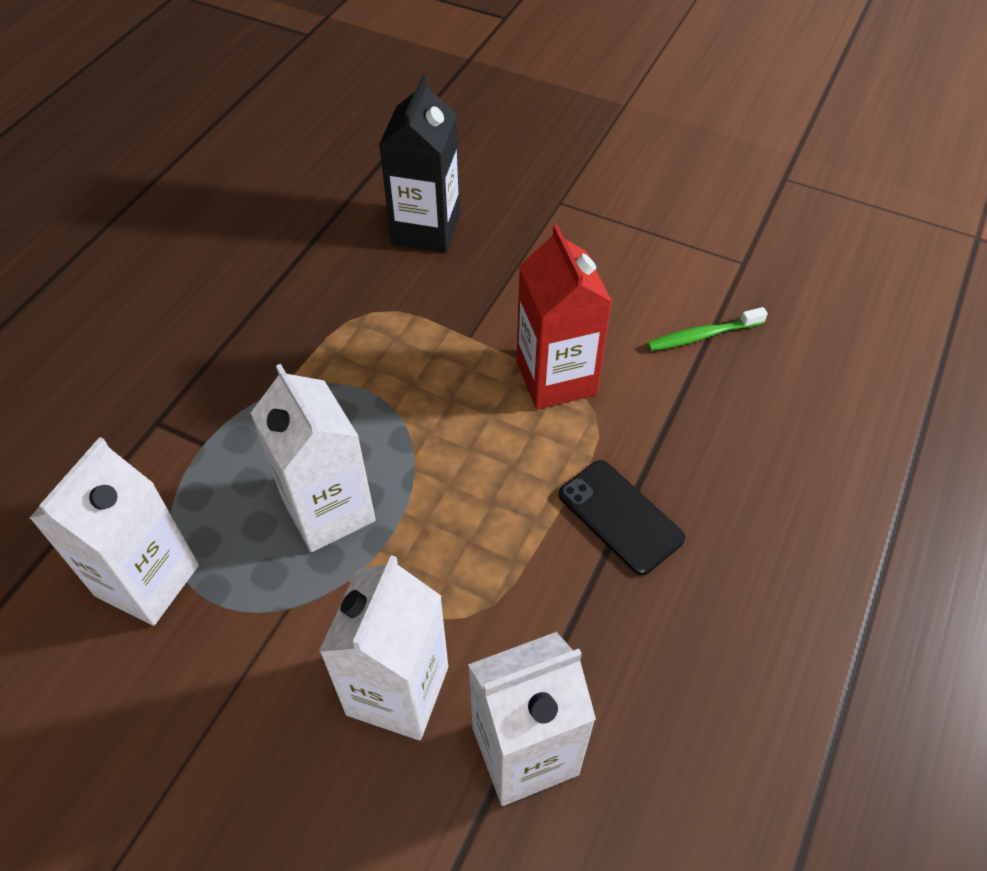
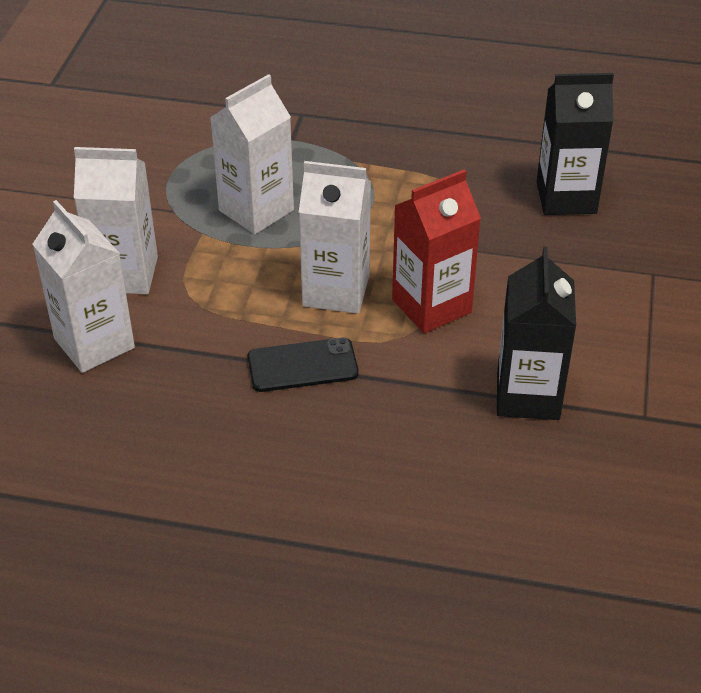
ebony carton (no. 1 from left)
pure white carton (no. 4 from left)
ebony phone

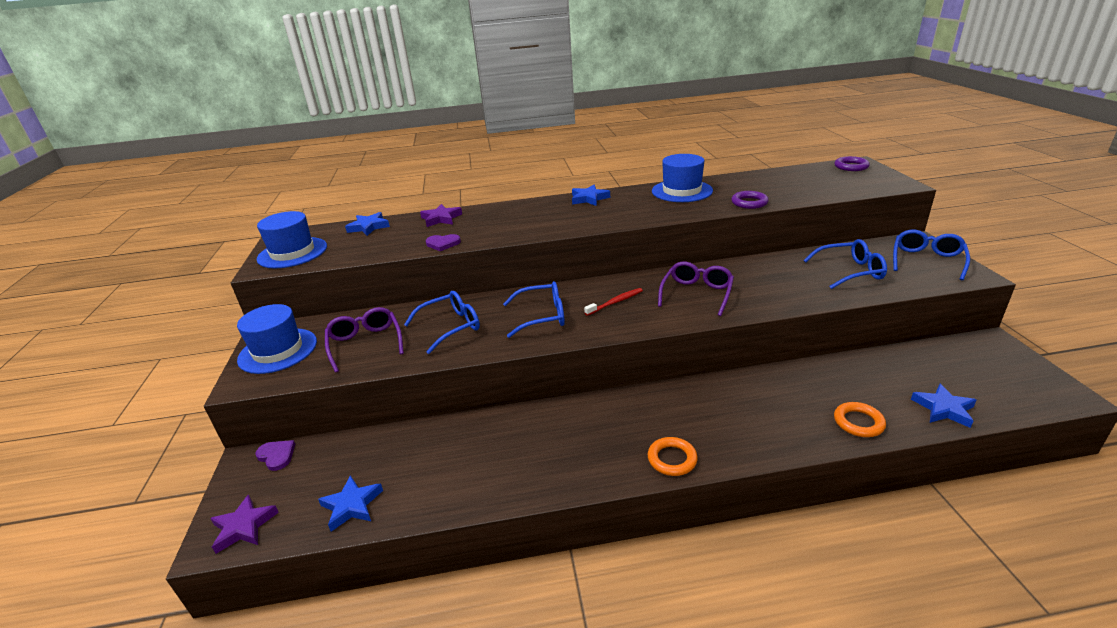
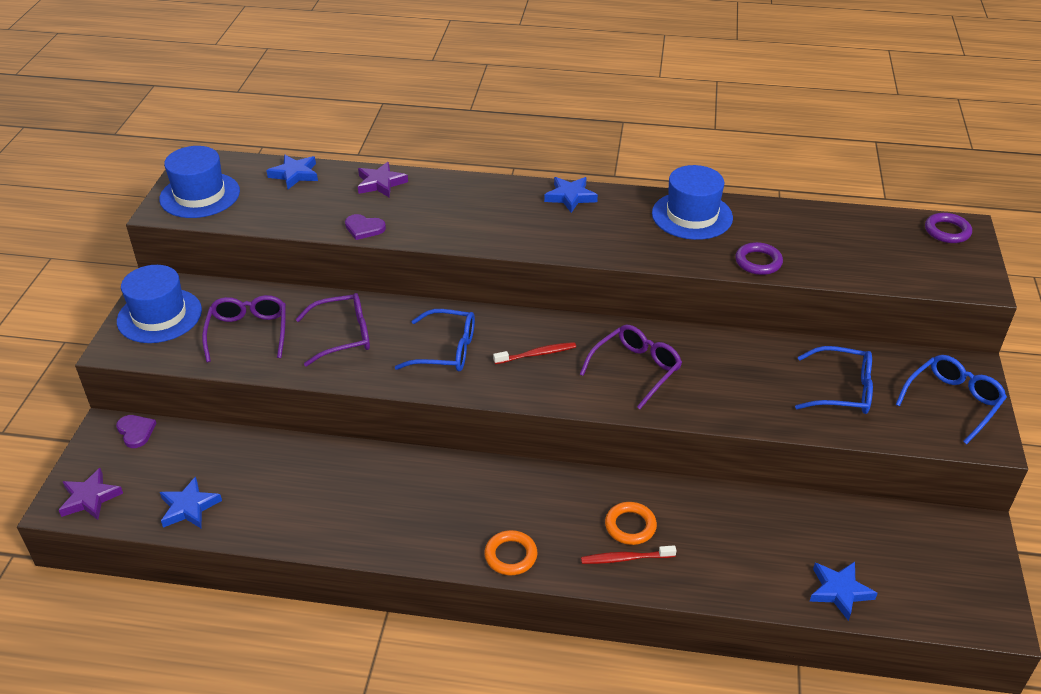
violet glasses (no. 2 from left)
orange-coloured hoop (no. 2 from left)
crimson dental brush (no. 2 from left)

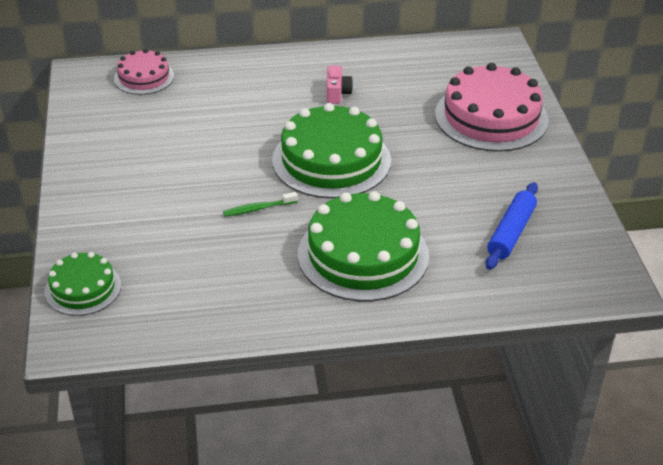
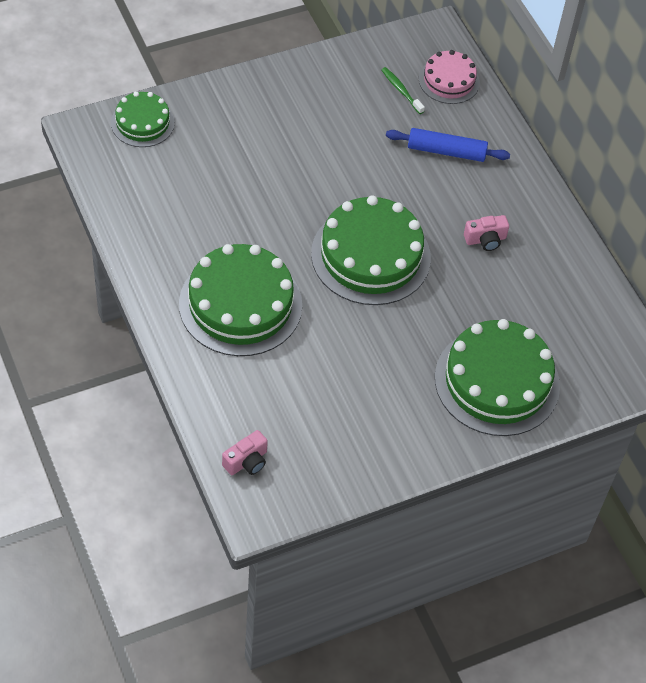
emerald gateau (no. 4 from left)
royal blue pastry roller
emerald dental brush
rose-pink compact camera (no. 1 from left)

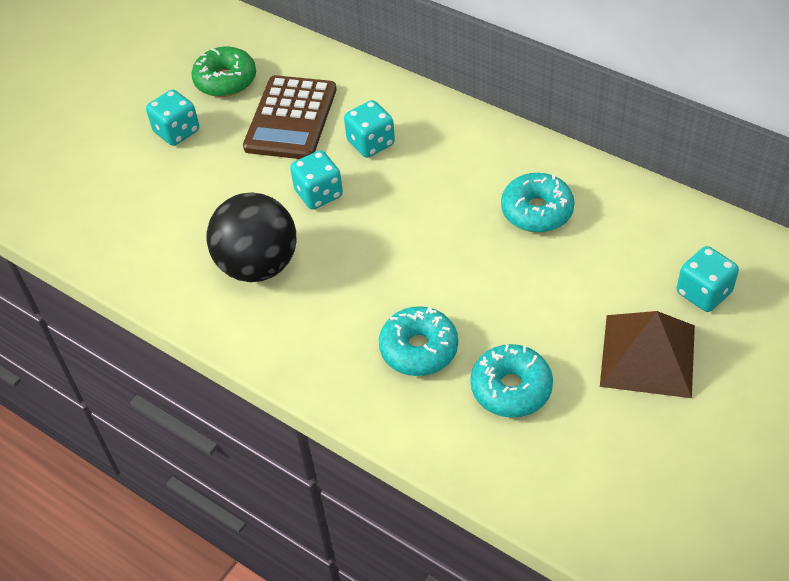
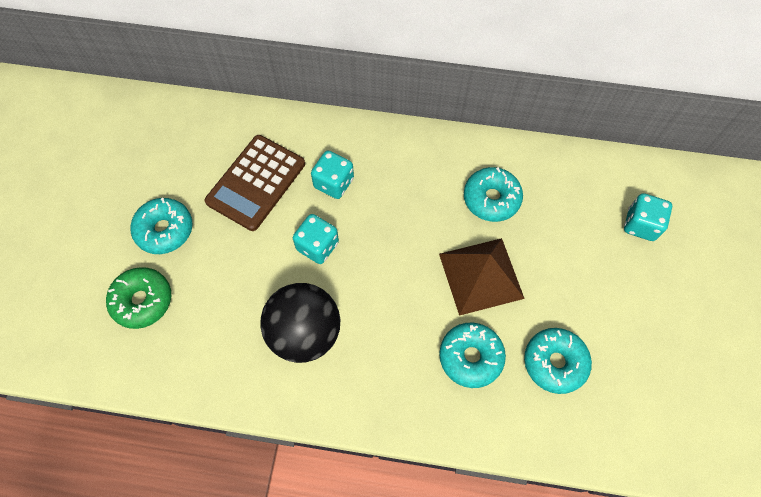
emerald donut
russet pocket calculator
turquoise donut (no. 1 from left)
russet pyramid

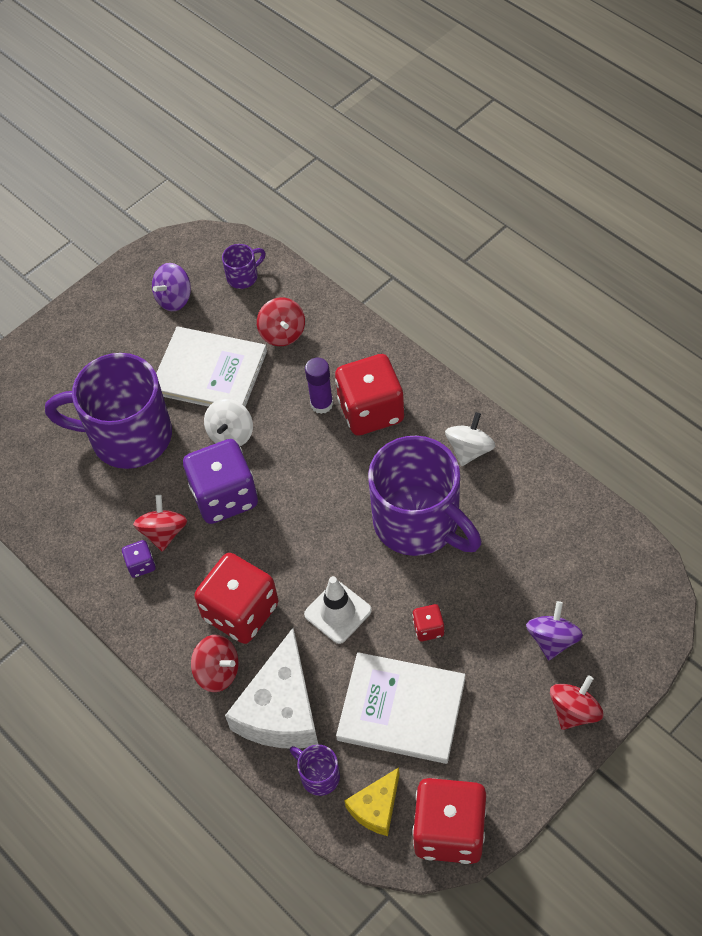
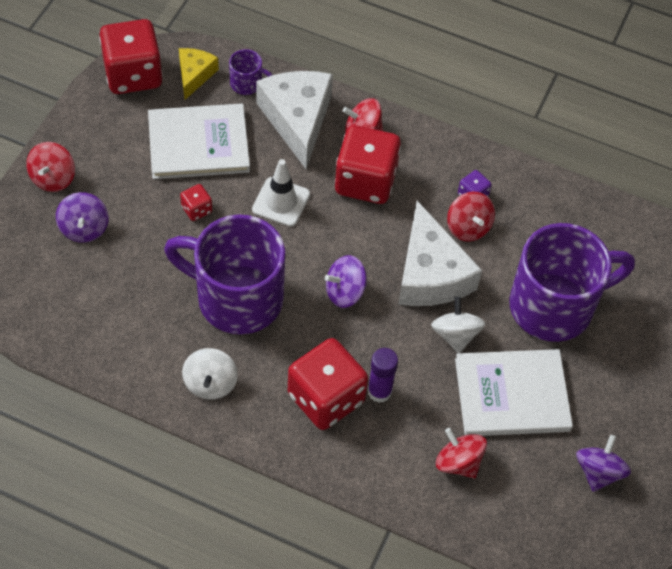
violet coffee mug (no. 2 from left in the first image)
pure white cheese (no. 2 from left)
violet toy top (no. 2 from left)

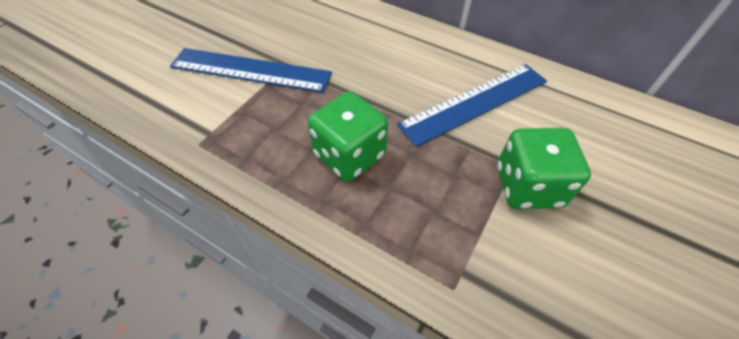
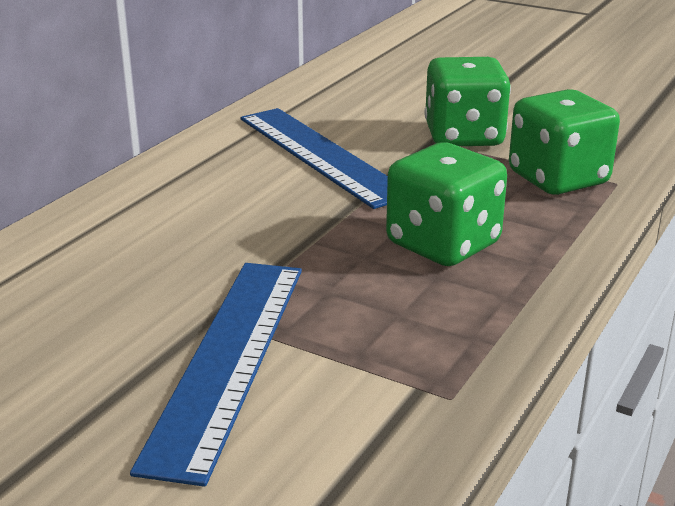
emerald die (no. 3 from left)

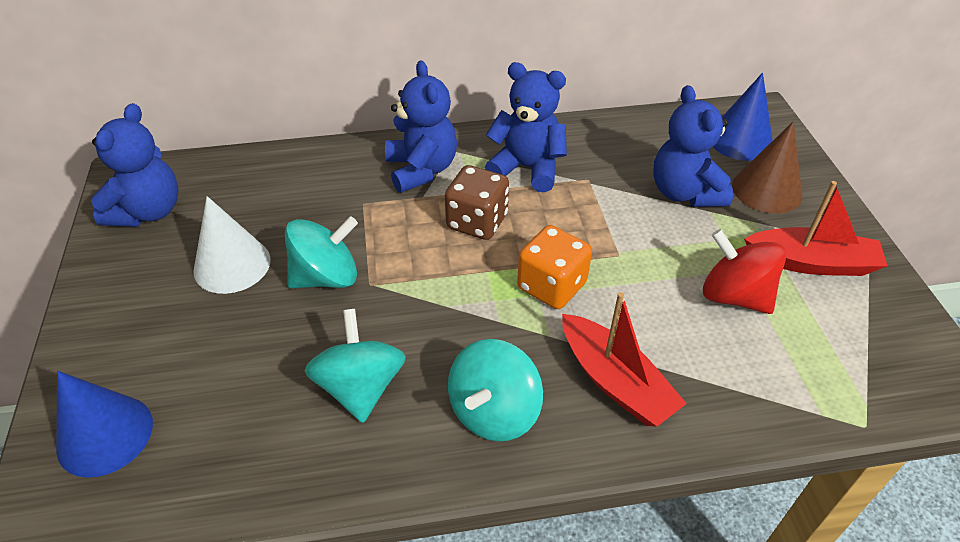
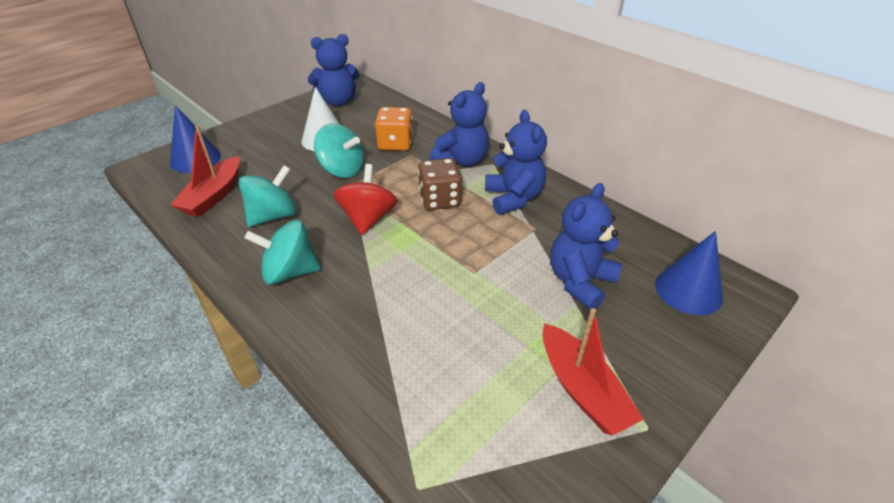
russet cone shape
orange-coloured die
crimson toy top
crimson sailboat (no. 1 from left)

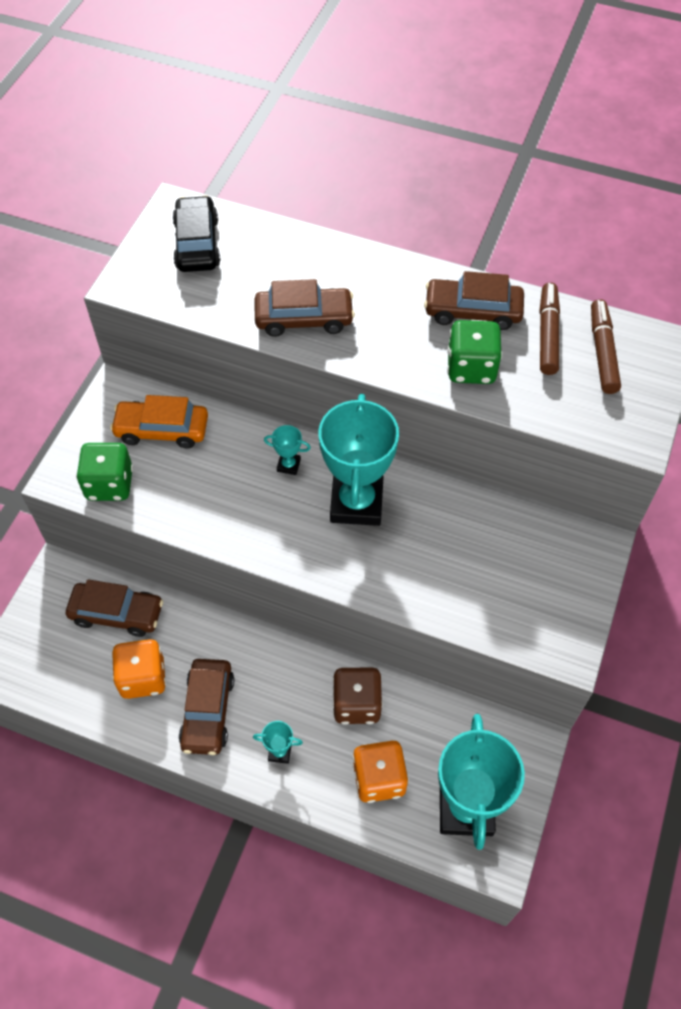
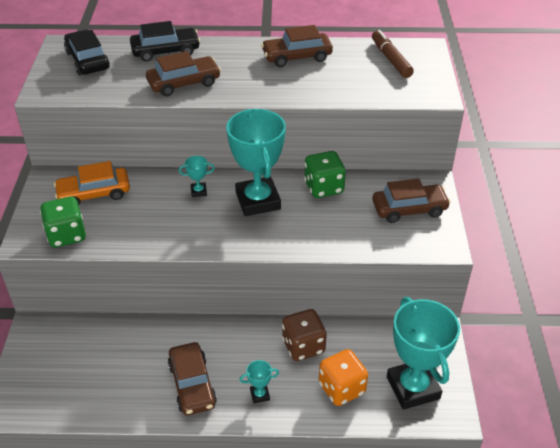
russet marker (no. 1 from left in the first image)
emerald die (no. 2 from left)
russet toy car (no. 4 from left)
orange-coloured die (no. 1 from left in the first image)
ebony toy car (no. 2 from left)

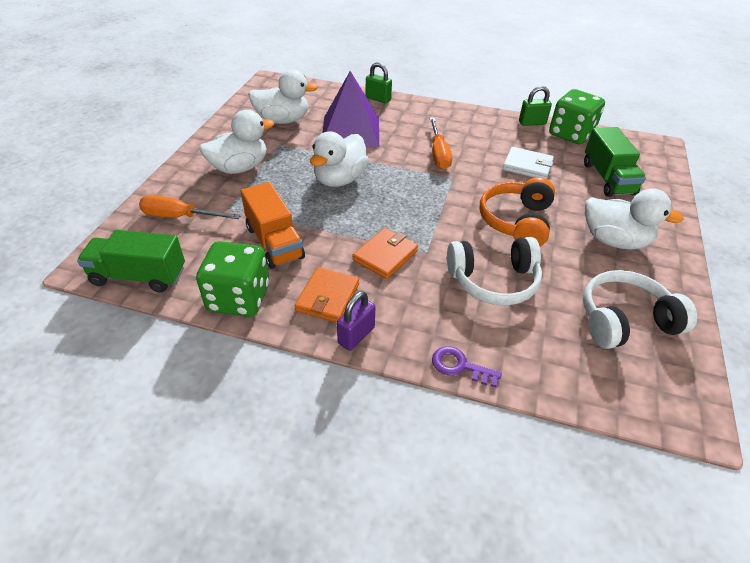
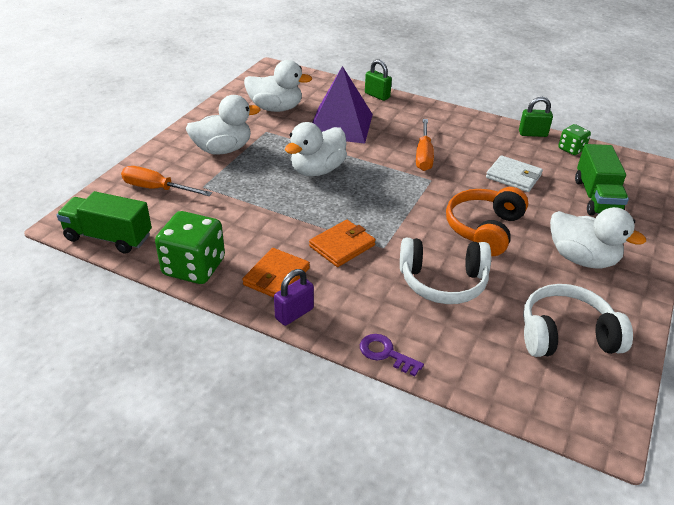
emerald die (no. 2 from left)
orange-coloured lorry

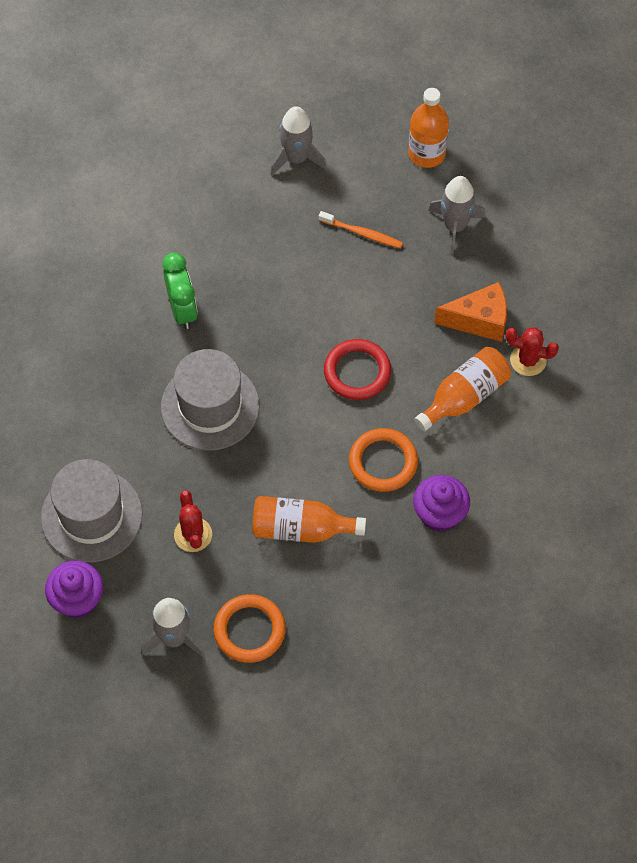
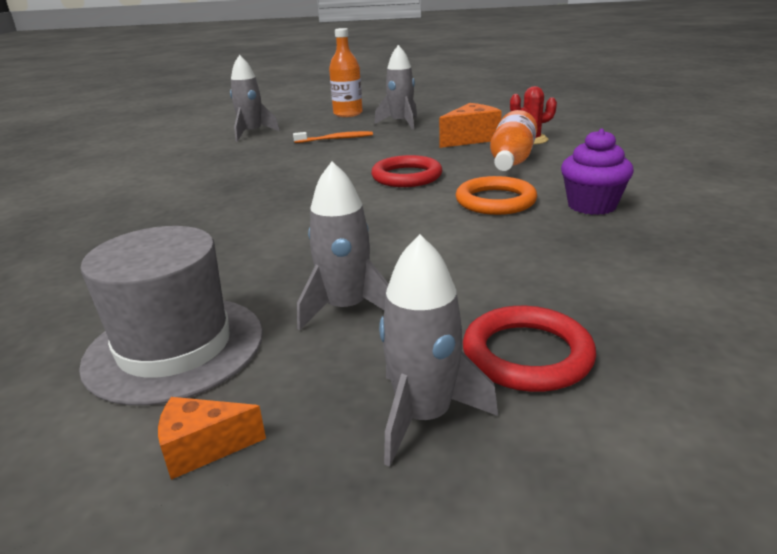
emerald alarm clock
ash-grey tall hat (no. 2 from left in the first image)
ash-grey toy rocket (no. 2 from left)
orange-coloured bottle (no. 1 from left in the first image)
orange-coloured cheese (no. 1 from left)
crimson hoop (no. 2 from left)

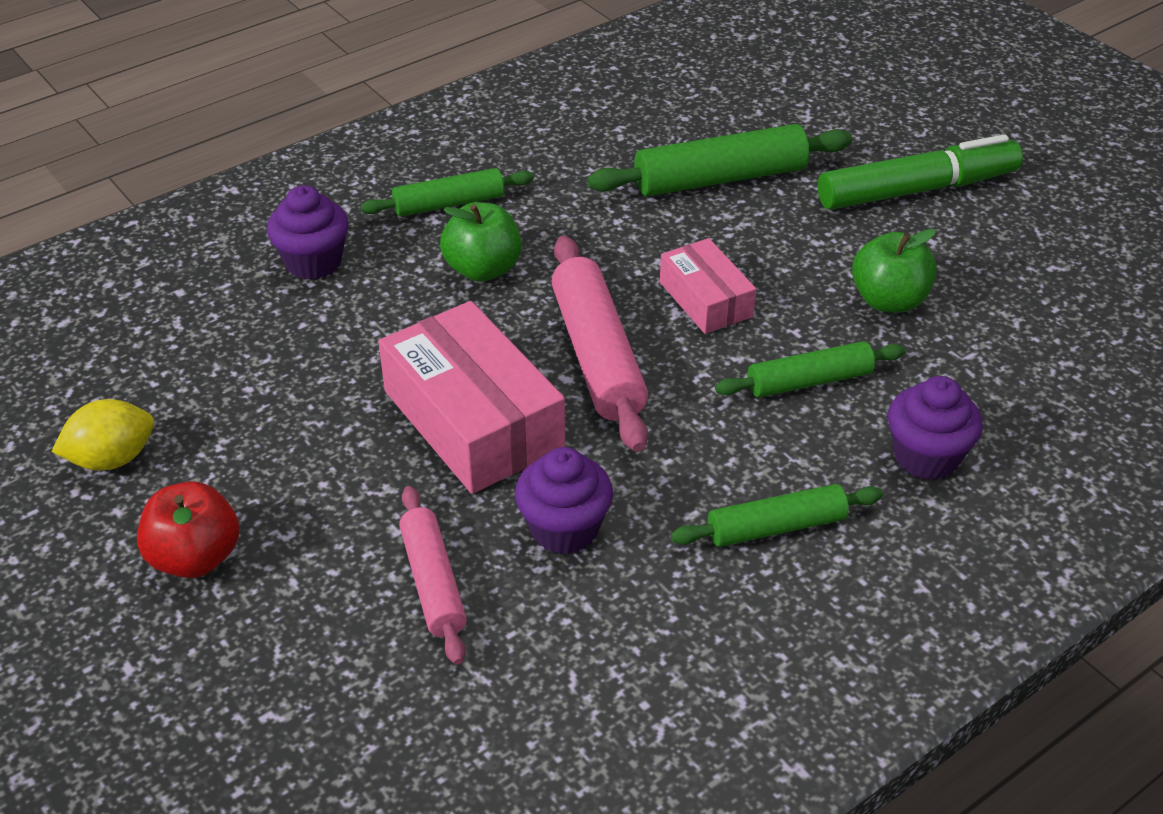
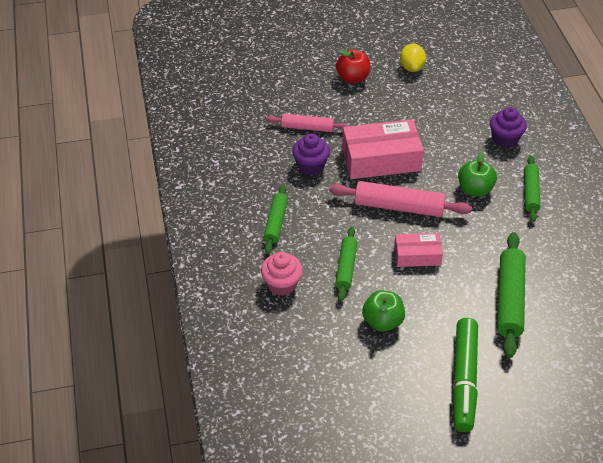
rose-pink fairy cake

